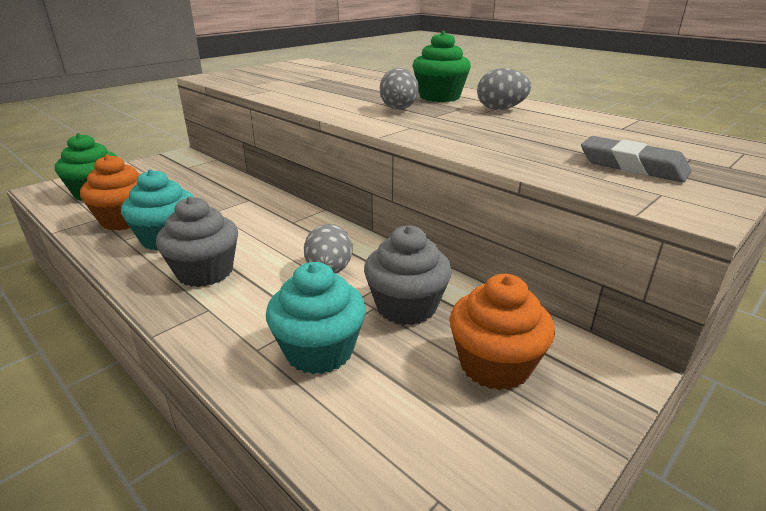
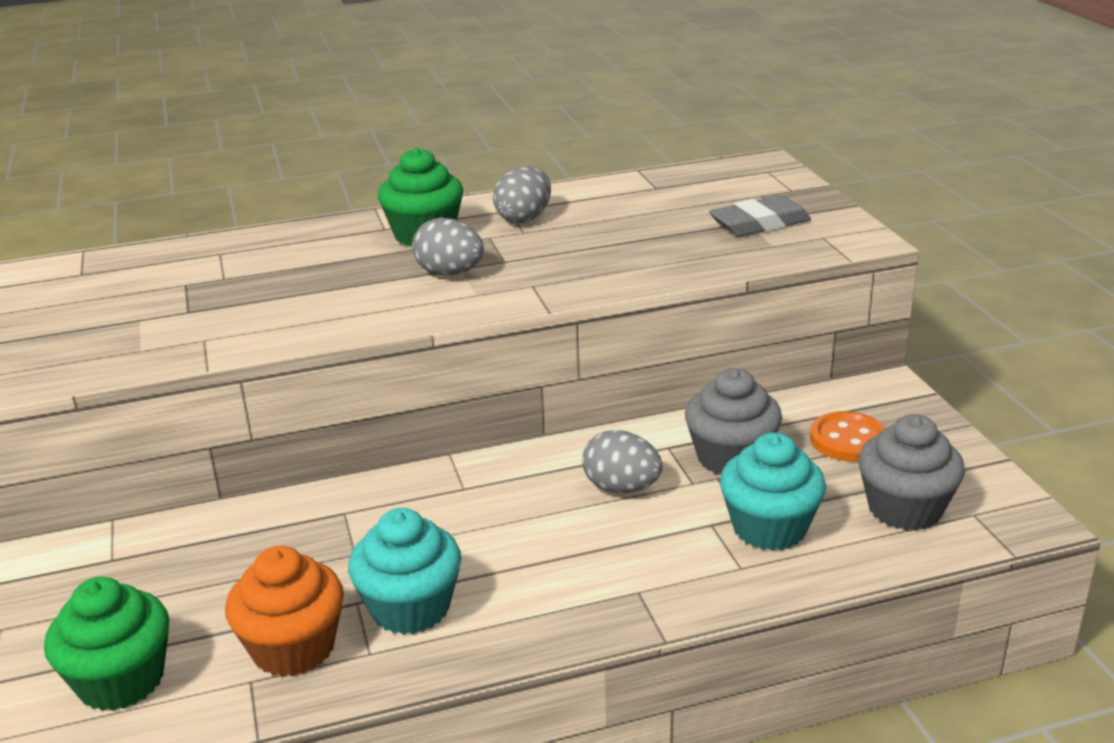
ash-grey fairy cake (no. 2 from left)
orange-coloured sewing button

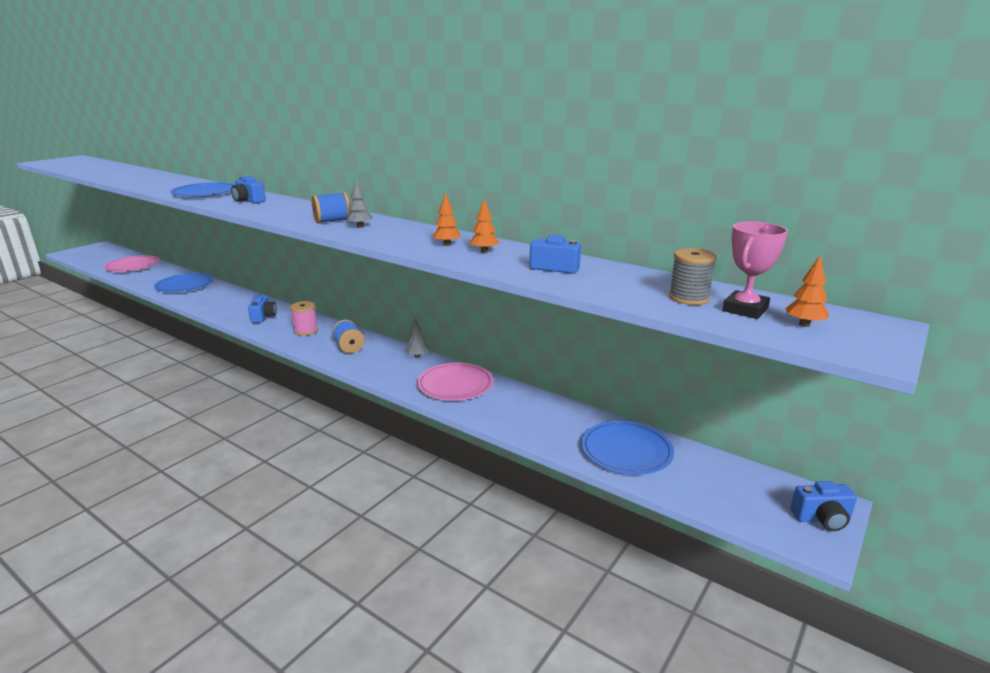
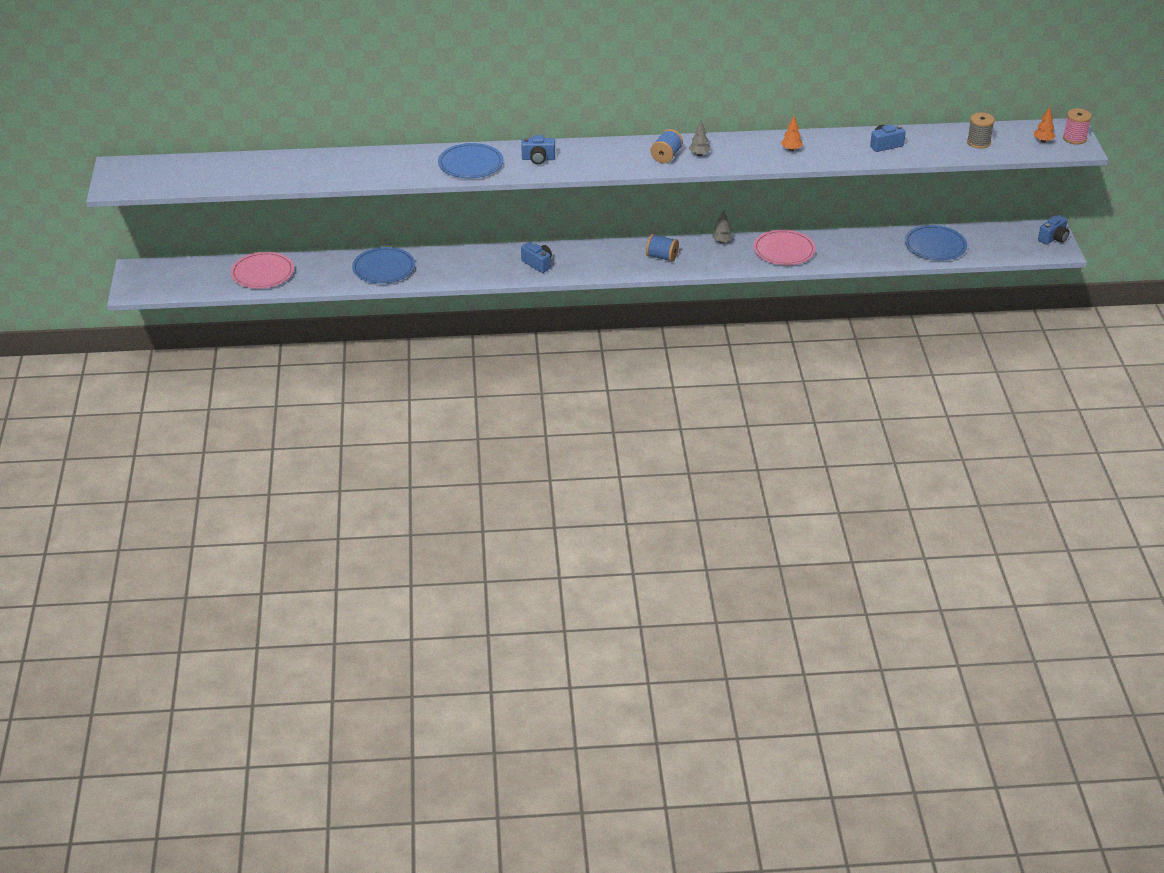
orange-coloured toy tree (no. 2 from left in the first image)
rose-pink prize cup
rose-pink bobbin

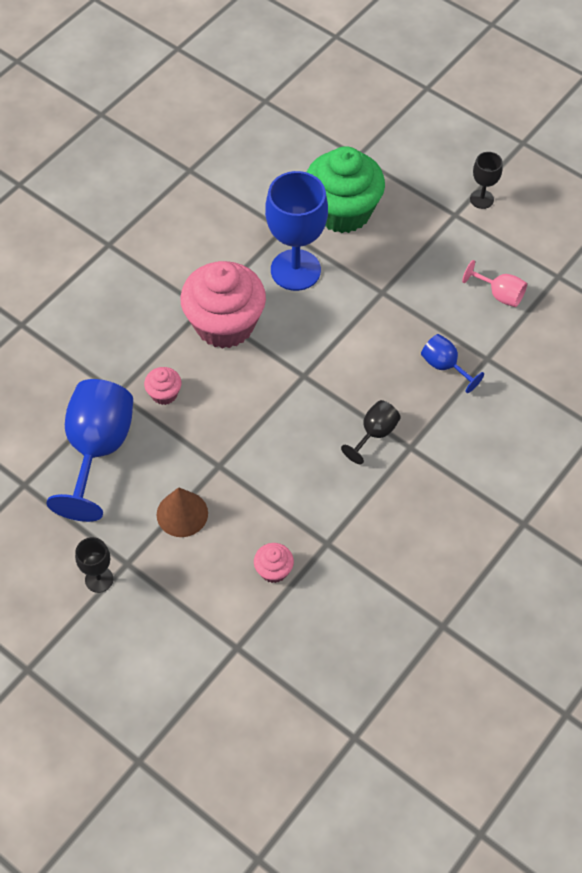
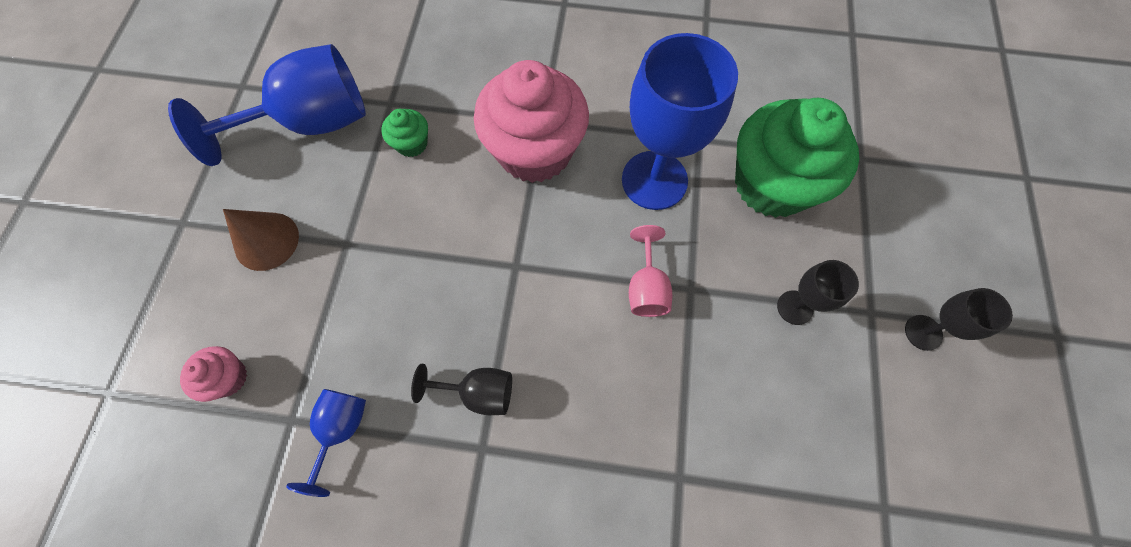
rose-pink goblet
royal blue goblet (no. 2 from left)
emerald fairy cake (no. 1 from left)
ebony goblet (no. 2 from left)

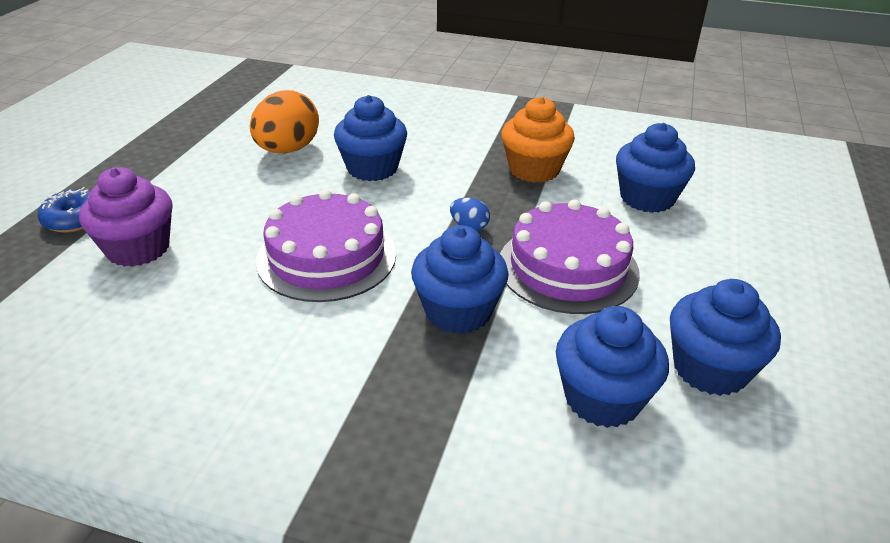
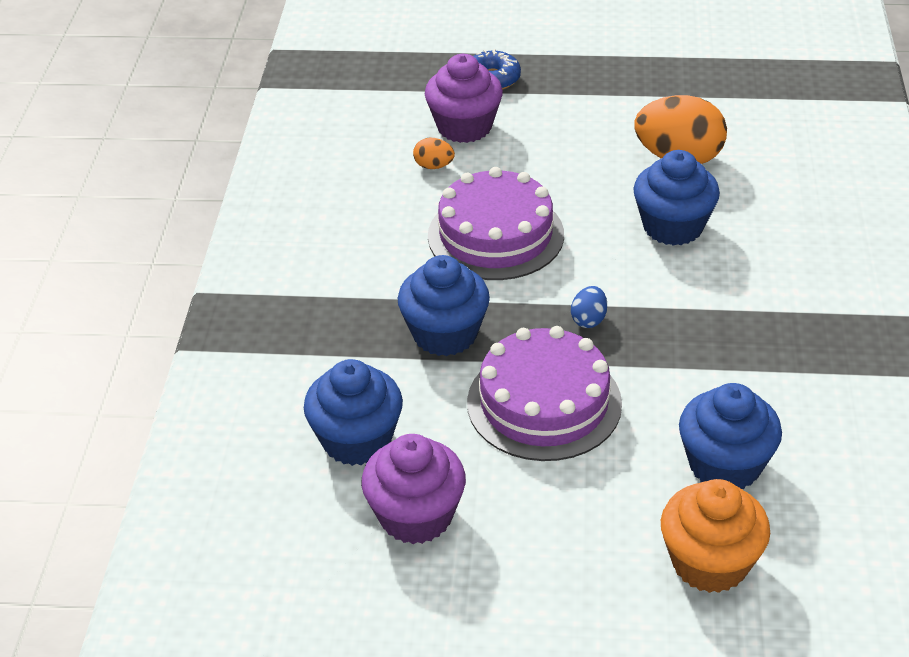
orange-coloured fairy cake
violet fairy cake (no. 1 from left)
orange-coloured egg shape (no. 1 from left)

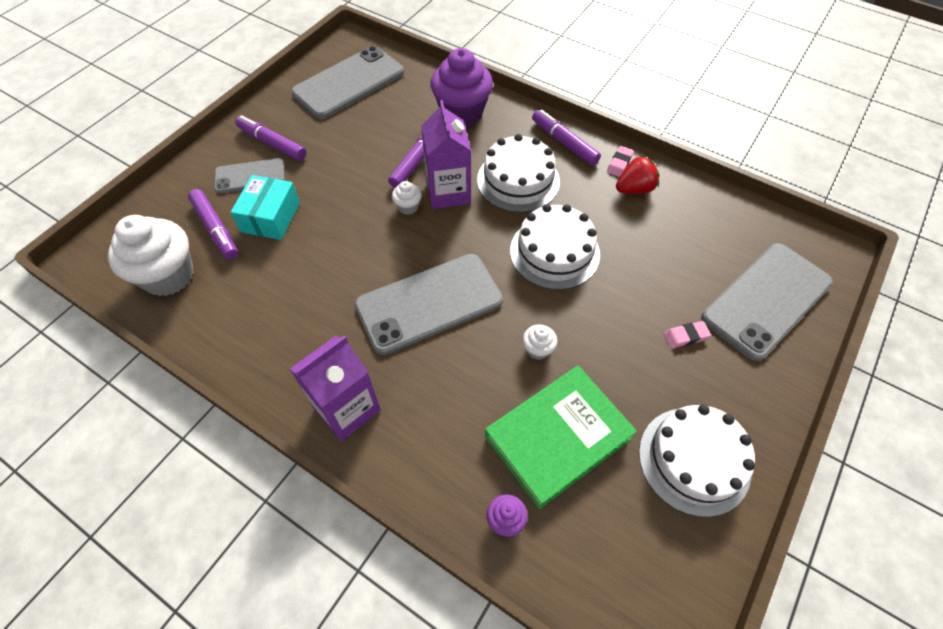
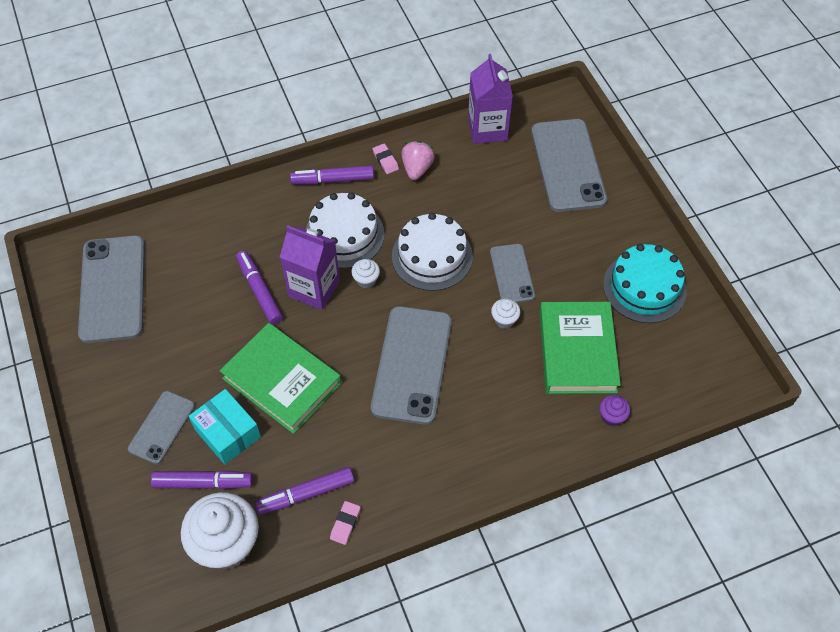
violet fairy cake (no. 1 from left in the first image)
violet marker (no. 3 from left)
rose-pink berry
pure white fairy cake (no. 2 from left)
rose-pink gum eraser (no. 1 from left)
violet carton (no. 2 from left)
turquoise gateau
ash-grey phone (no. 4 from left)
emerald book (no. 1 from left)

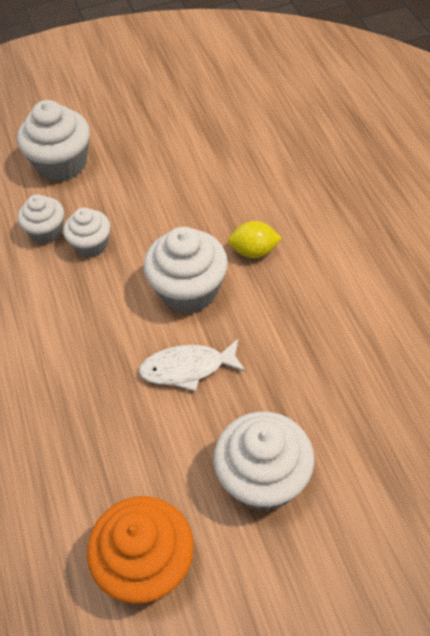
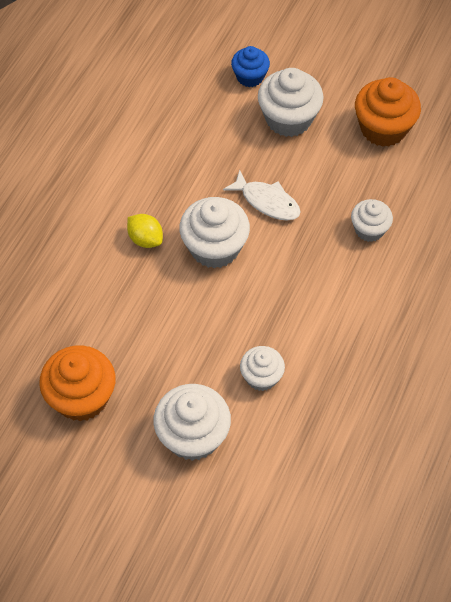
pure white fairy cake (no. 5 from left)
royal blue fairy cake
orange-coloured fairy cake (no. 1 from left)

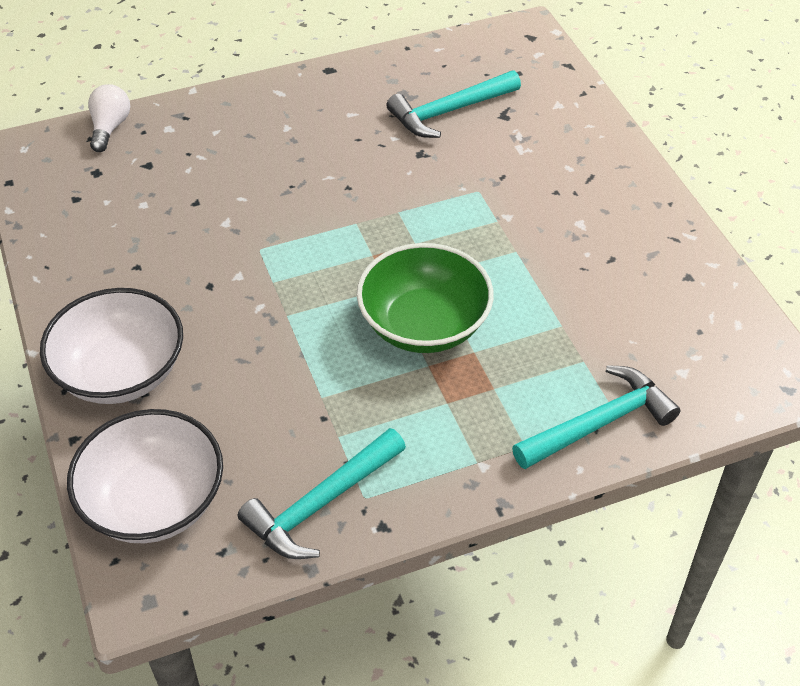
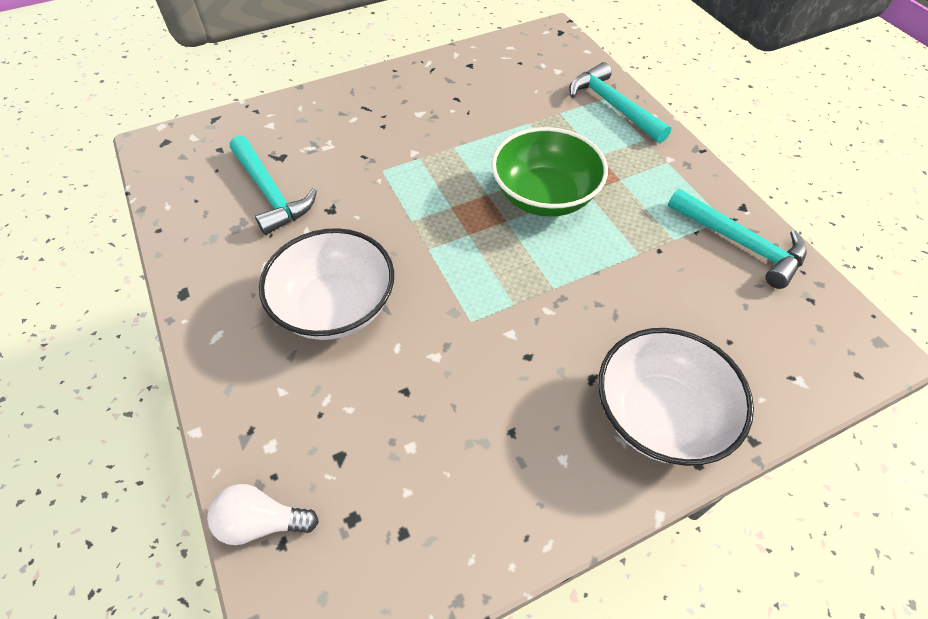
pure white deep dish (no. 1 from left)

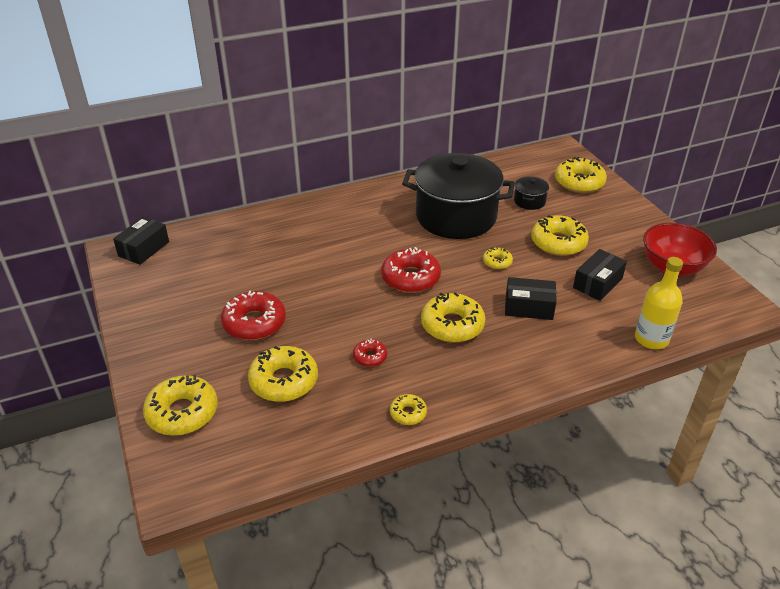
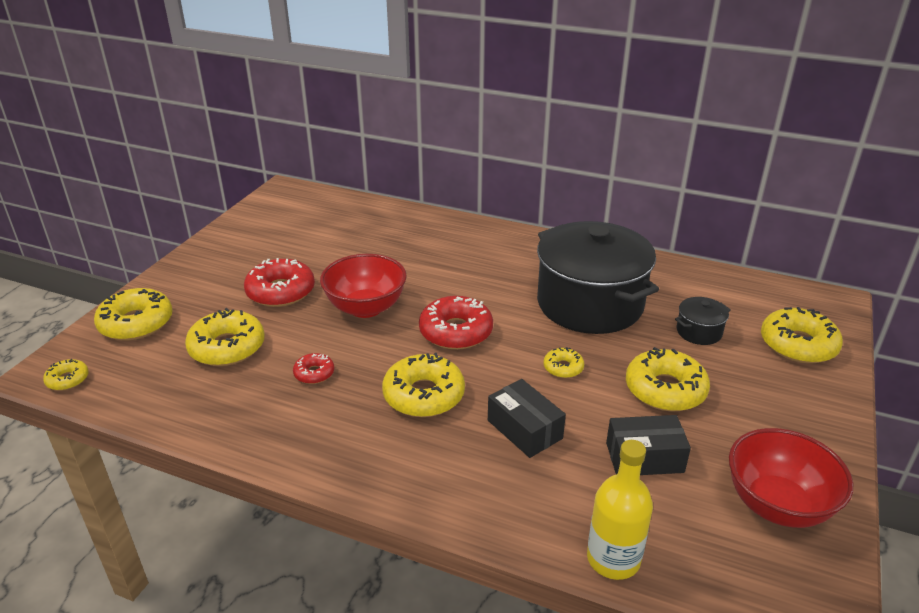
ebony parcel (no. 1 from left in the first image)
yellow donut (no. 1 from left)
crimson deep dish (no. 1 from left)

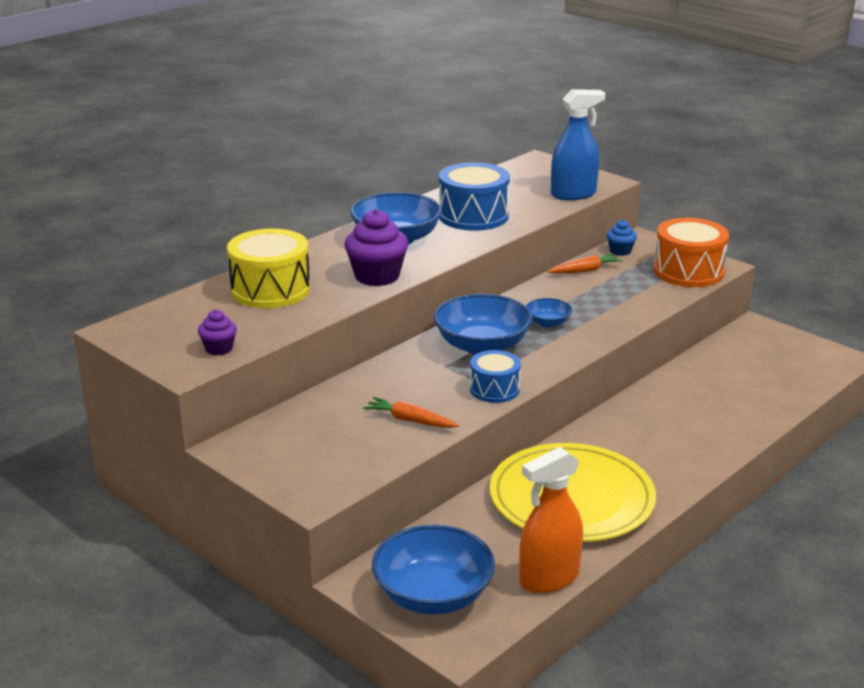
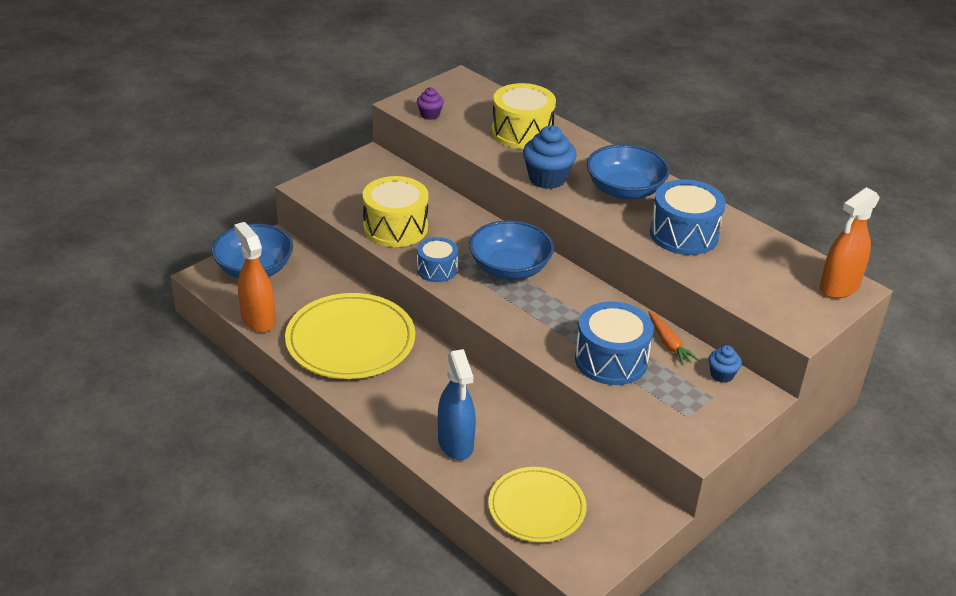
royal blue sprayer
royal blue fairy cake (no. 1 from left)
orange-coloured snare drum
royal blue deep dish (no. 4 from left in the first image)
yellow snare drum (no. 1 from left)
orange-coloured sprayer (no. 2 from left)
royal blue snare drum (no. 2 from left)
yellow dinner plate (no. 2 from left)

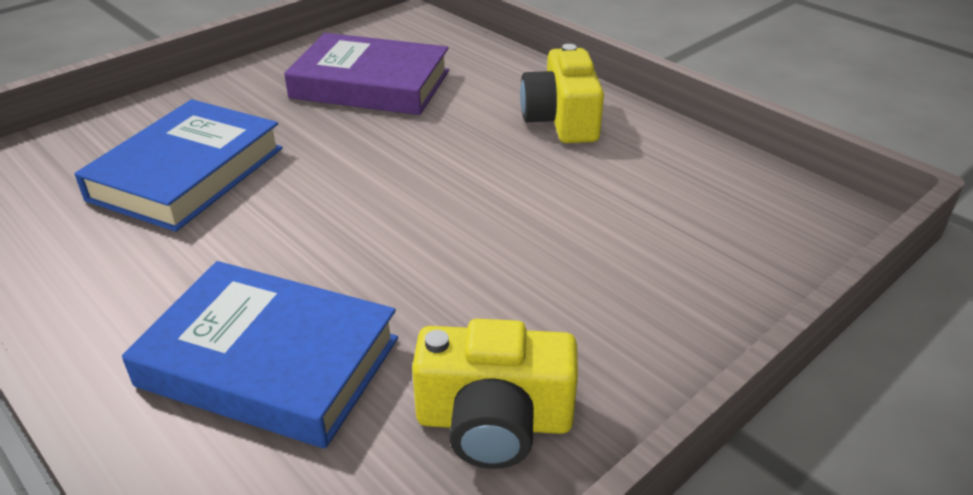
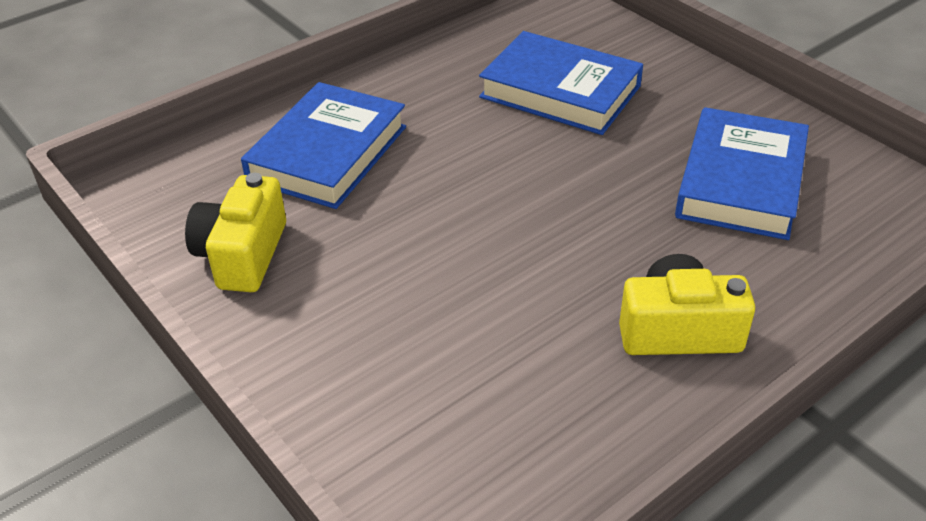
royal blue book (no. 3 from left)

